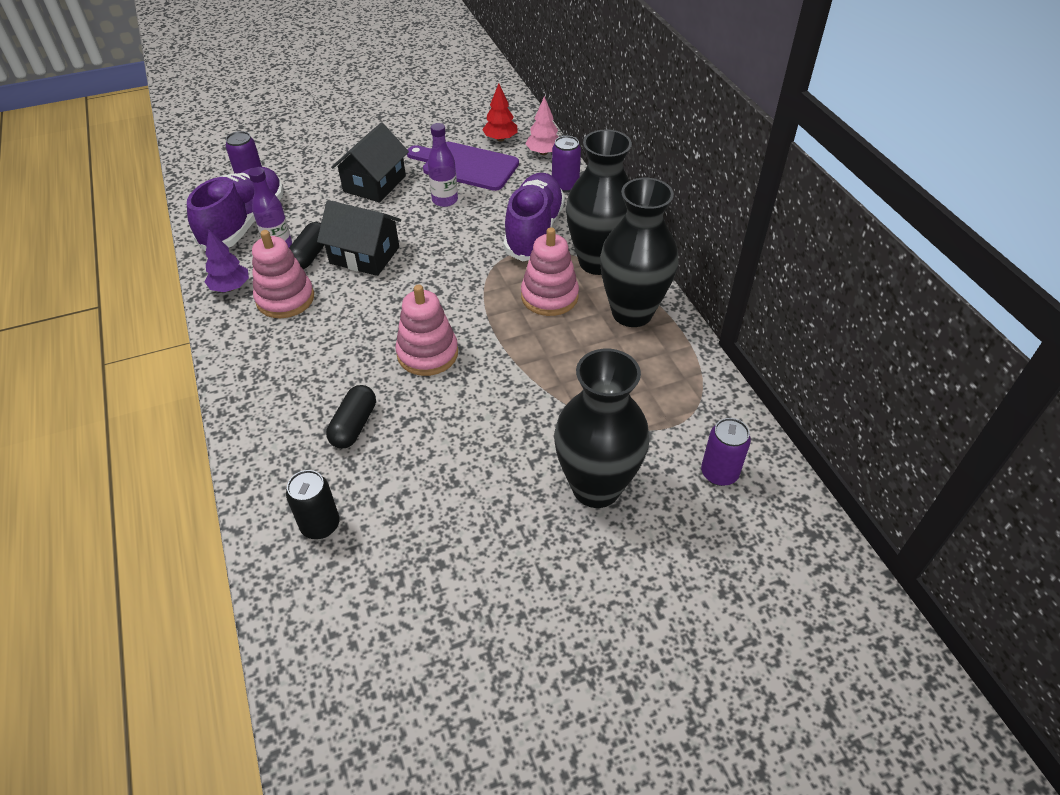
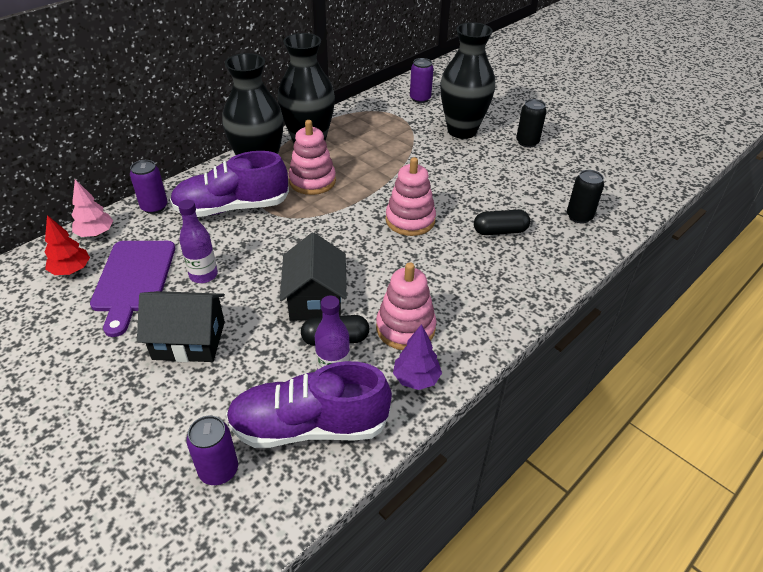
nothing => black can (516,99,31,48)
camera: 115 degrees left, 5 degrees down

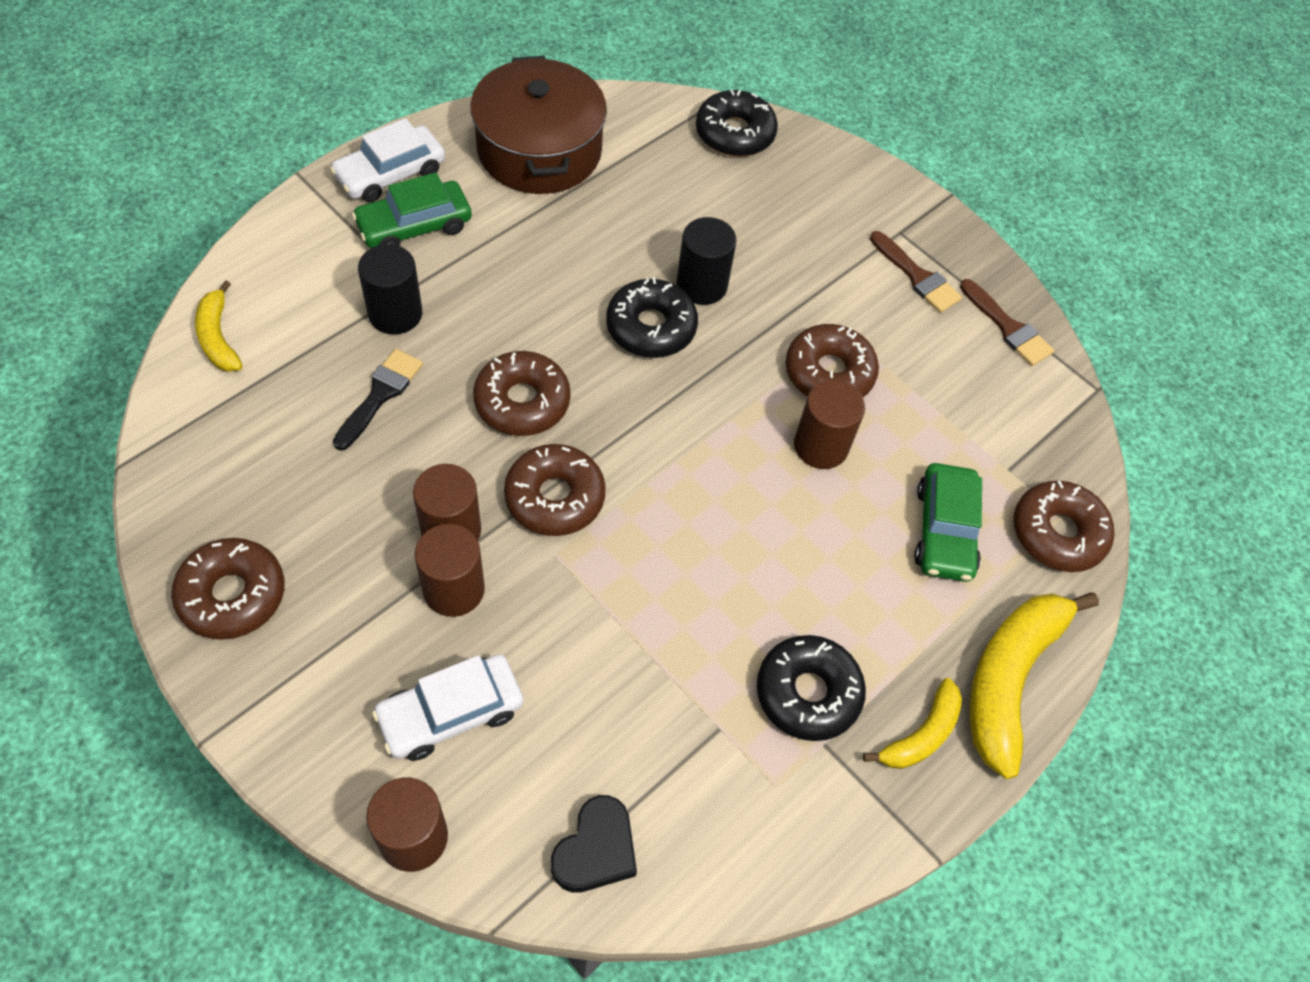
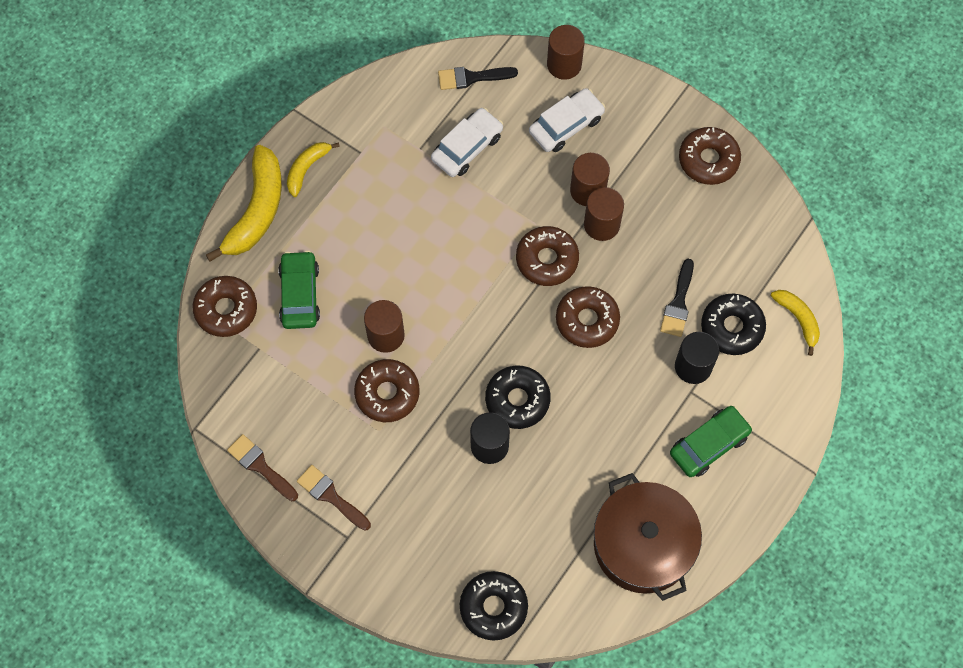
white car (330,118,115,85) => white car (431,108,72,69), moved
black heart (551,795,86,98) => black brush (438,67,80,23)
black donut (757,635,109,106) => black donut (701,294,65,61), moved
camera: 175 degrees right, 10 degrees up

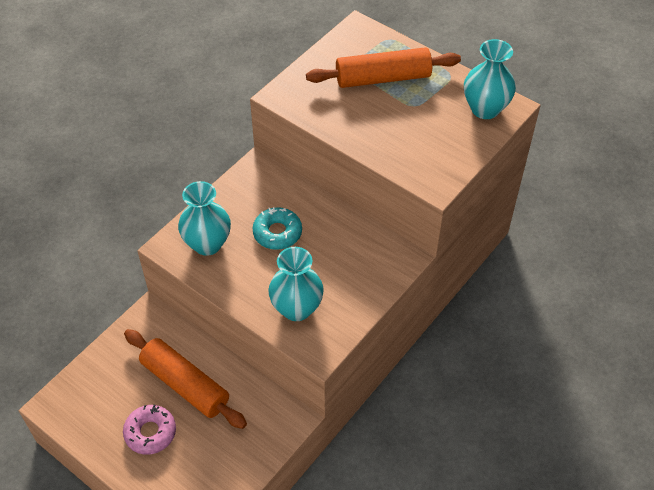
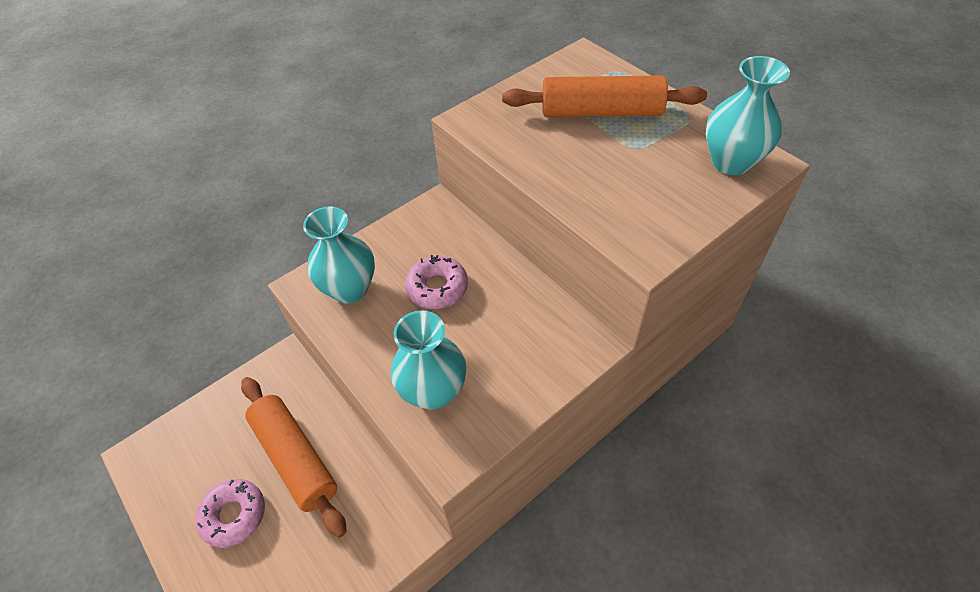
turquoise donut (252,207,50,43) => pink donut (405,255,63,54)
camera: 15 degrees right, 0 degrees up

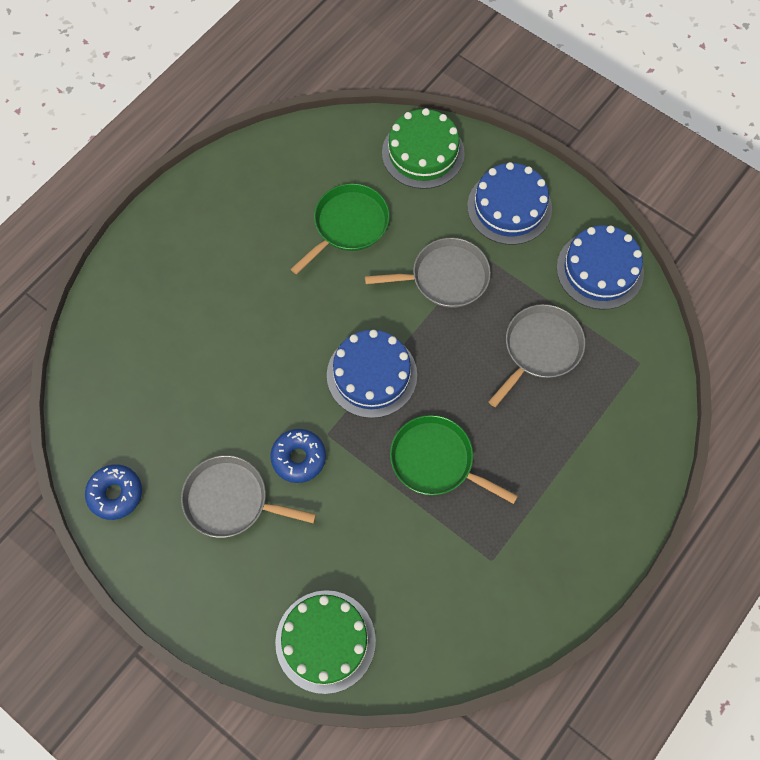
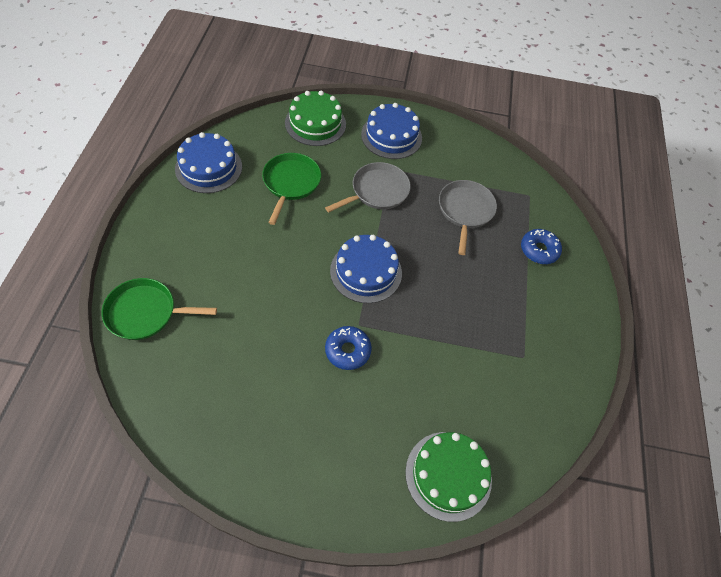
blue donut (85,464,57,56) => blue donut (521,229,41,35), moved
grey pan (181,455,135,83) => nothing
green pan (390,415,128,89) => green pan (102,278,115,62), moved
blue cake (557,225,87,85) => blue cake (175,132,67,61), moved
camera: 35 degrees left, 10 degrees down

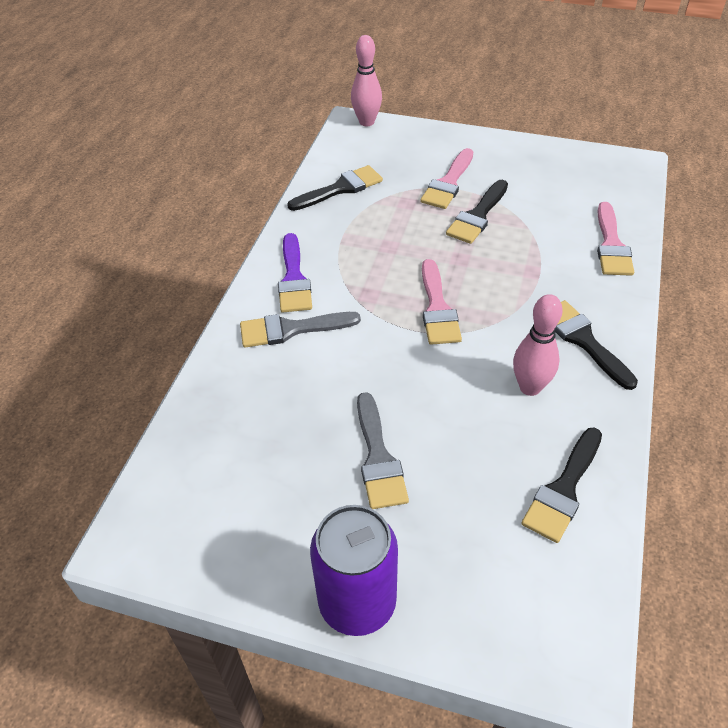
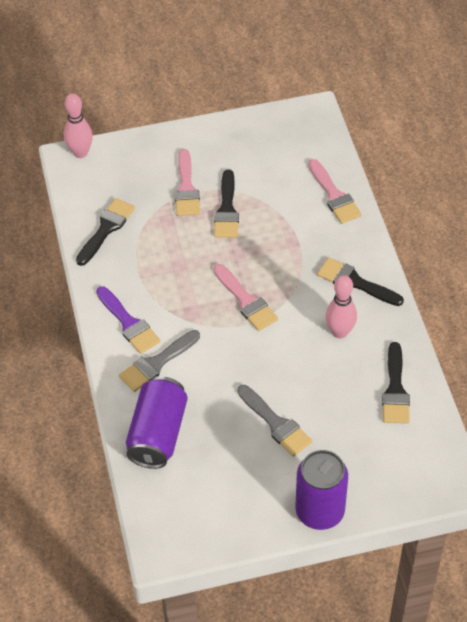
nothing => purple can (126,376,62,93)
camera: 30 degrees left, 5 degrees up

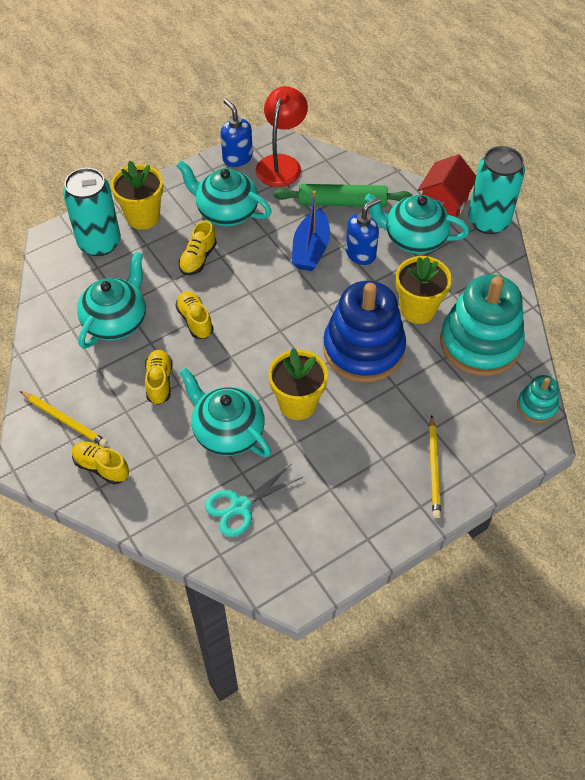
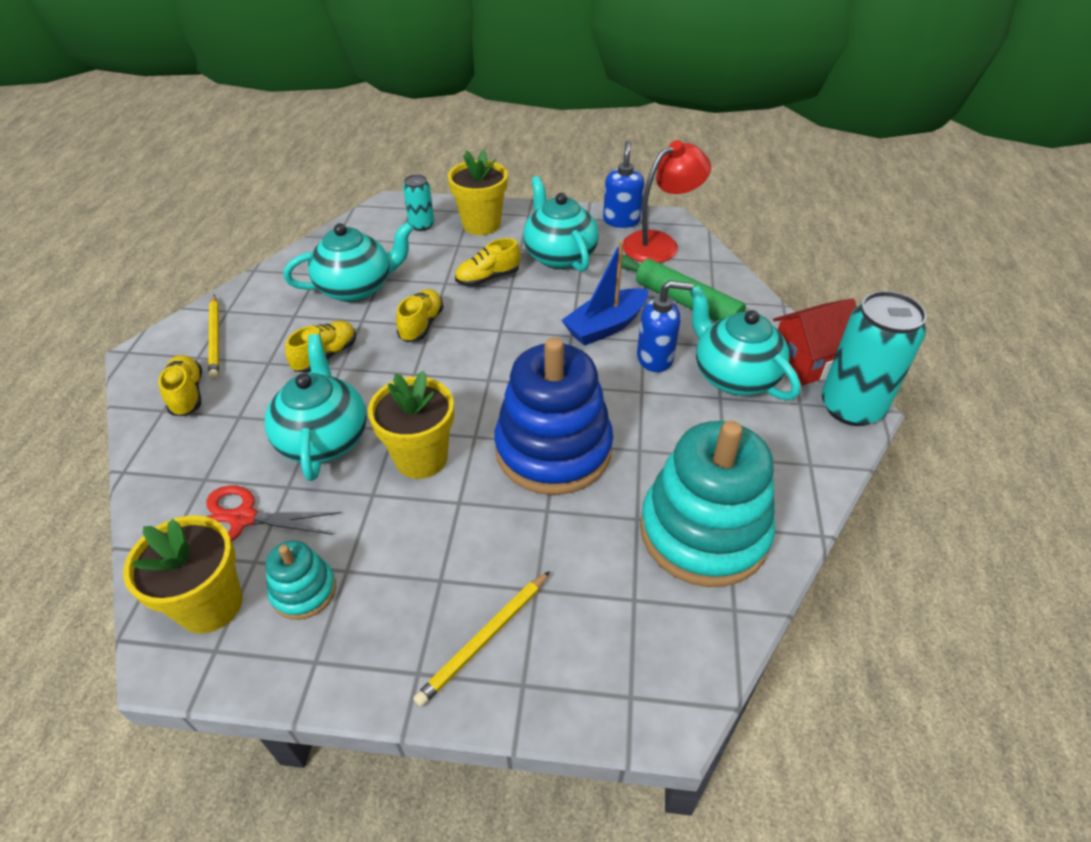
turquoise can (63,168,58,88) => turquoise can (403,174,31,57), x0.52
turquoise scissors (205,464,98,73) => red scissors (206,485,135,56)
yellow flower pot (396,256,56,68) => yellow flower pot (123,515,120,119), moved
turquoise stacking toy (517,375,42,48) => turquoise stacking toy (266,540,70,80), moved
camera: 40 degrees right, 10 degrees down

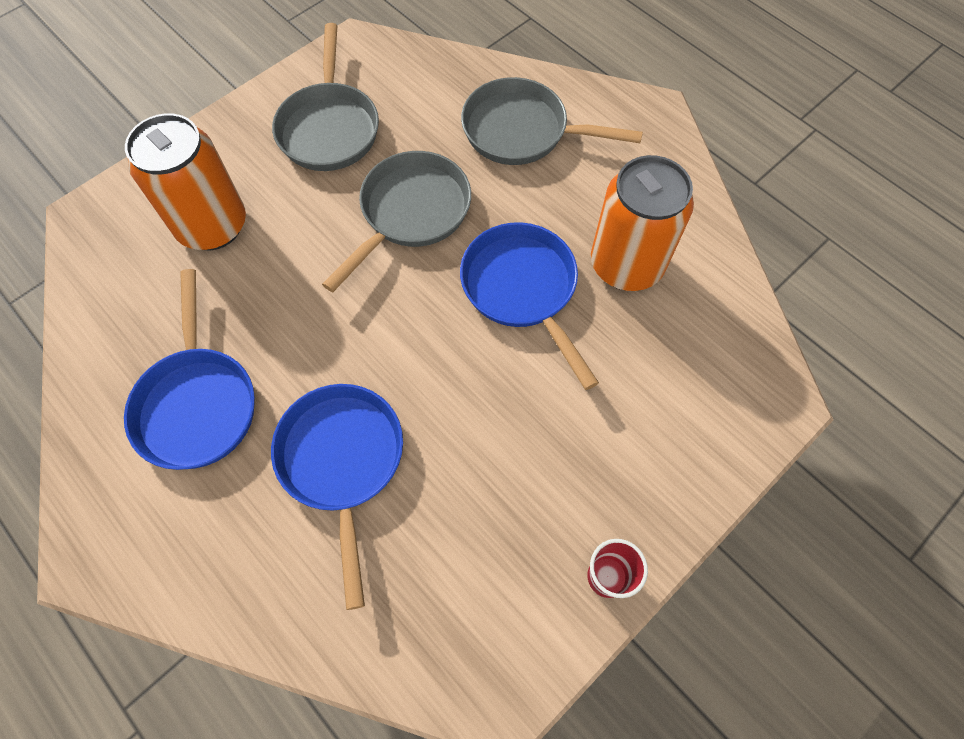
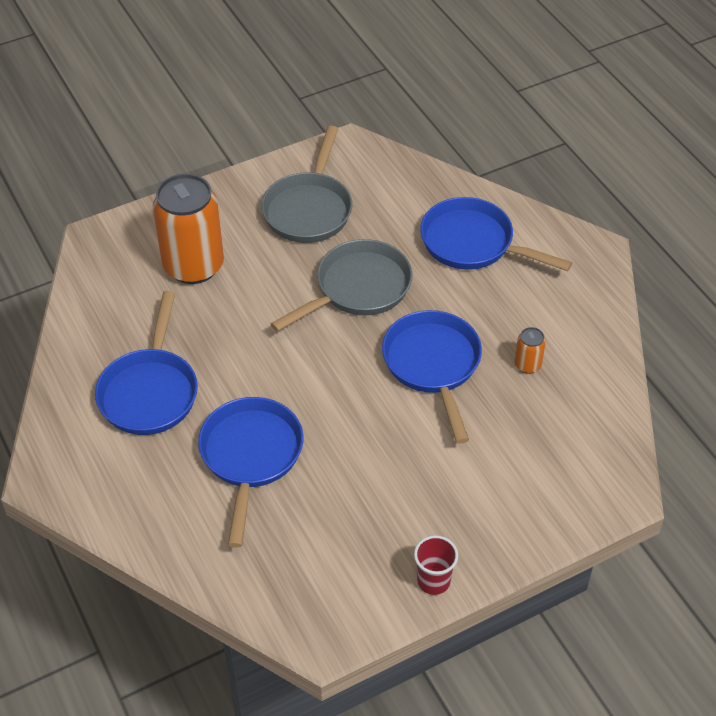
grey pan (461,77,182,88) => blue pan (420,197,152,74)
orange can (591,155,103,136) => orange can (514,327,32,47), x0.42
camera: 15 degrees right, 15 degrees down

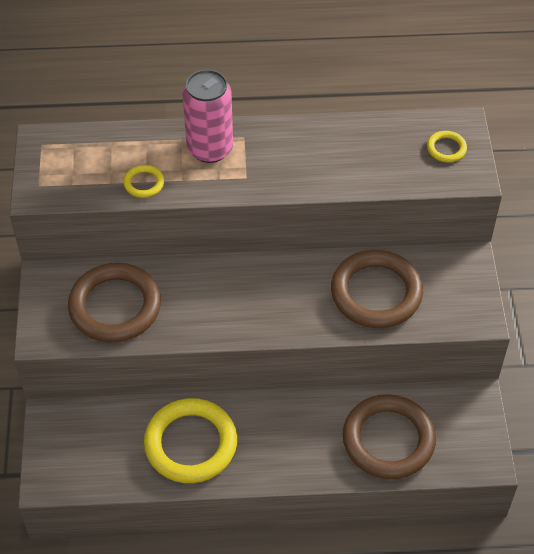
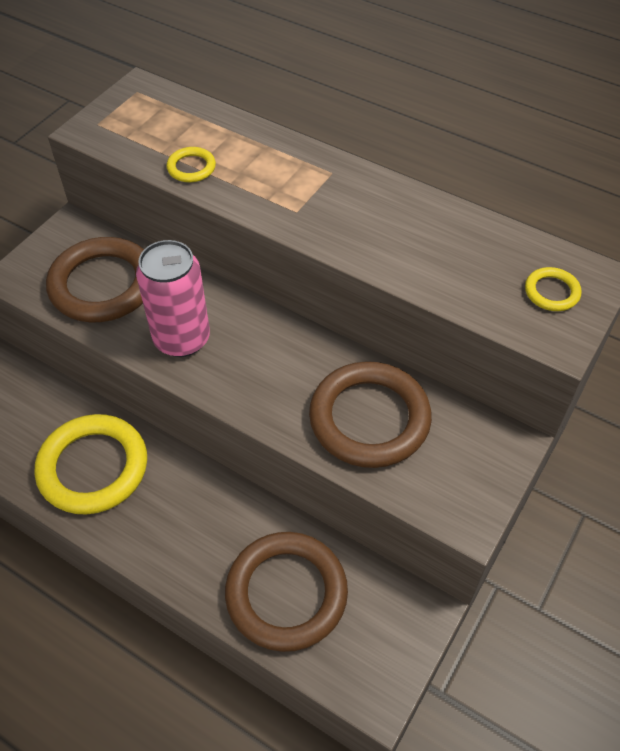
pink can (183,69,50,94) => pink can (136,240,74,117), moved
camera: 35 degrees right, 0 degrees up

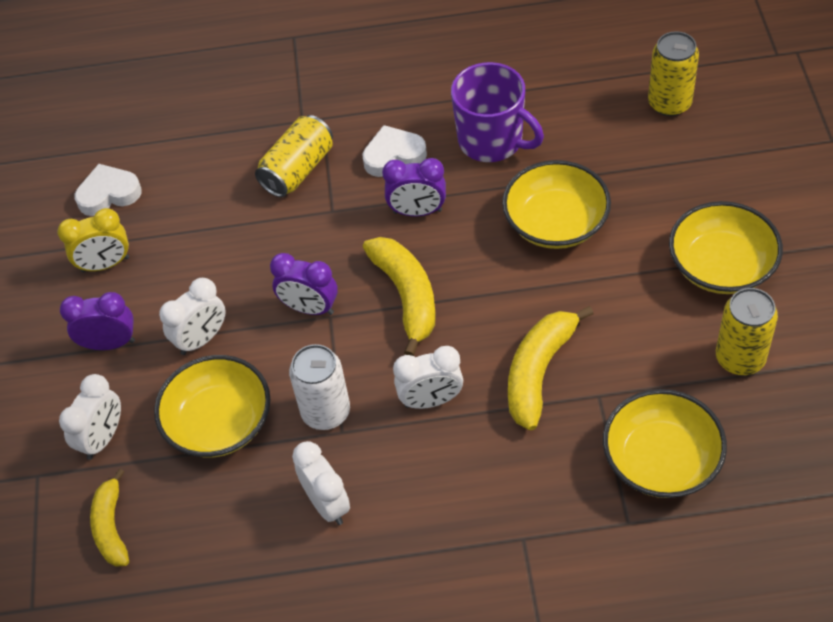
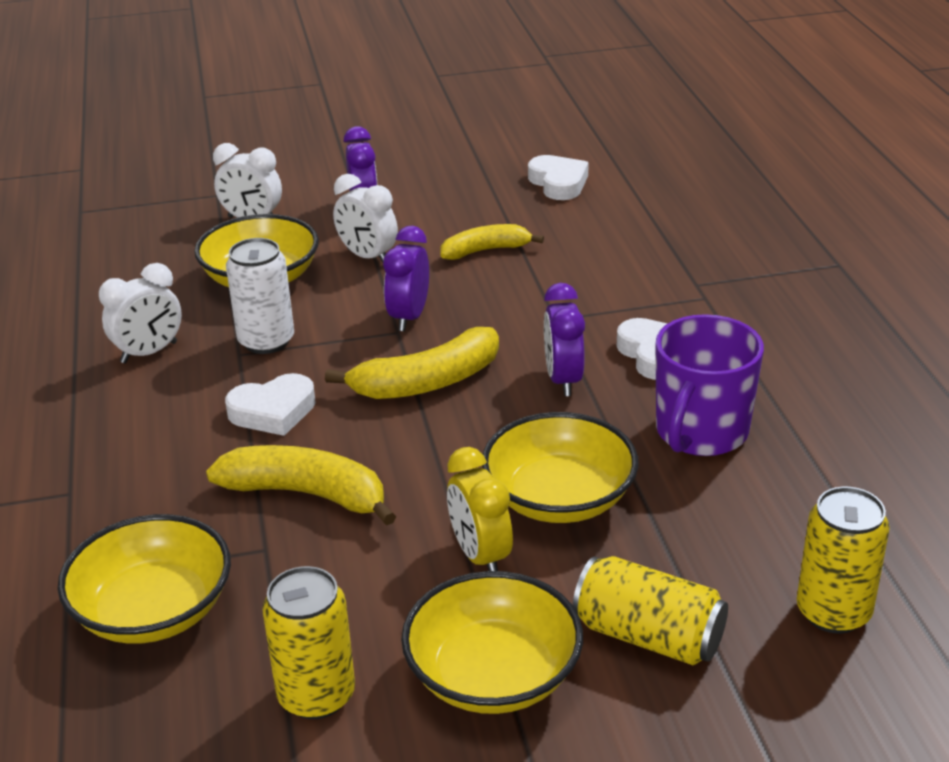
yellow clock (57,208,72,64) => yellow clock (447,447,66,124), moved
yellow banana (90,469,39,98) => yellow banana (441,224,103,36), moved
yellow can (255,115,78,82) => yellow can (573,556,155,109), moved
white clock (393,346,70,63) => white heart (225,373,91,63)
camera: 80 degrees right, 20 degrees down

